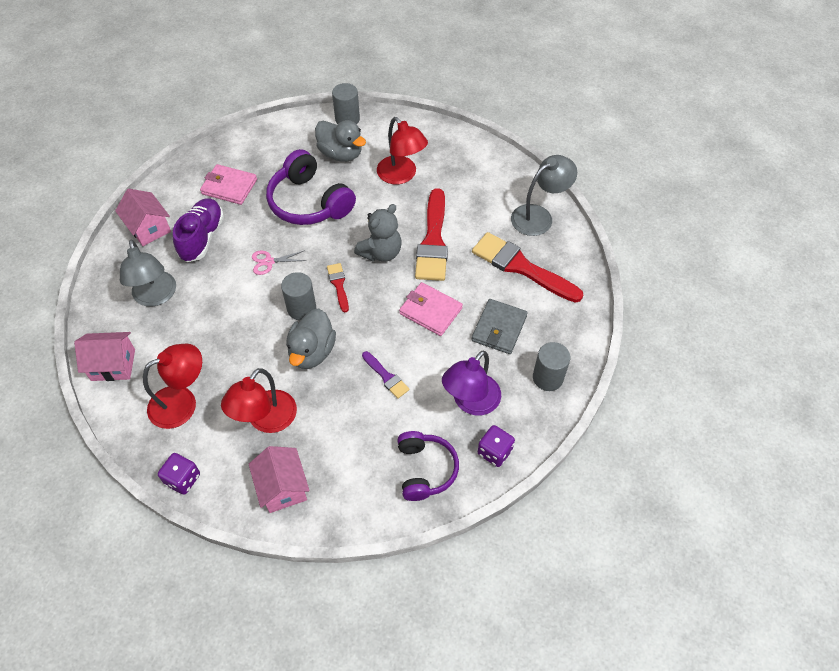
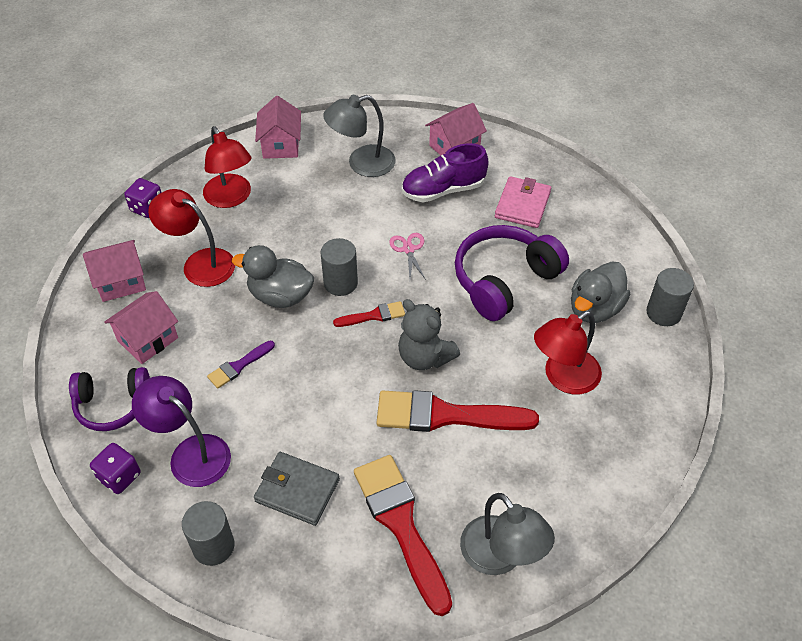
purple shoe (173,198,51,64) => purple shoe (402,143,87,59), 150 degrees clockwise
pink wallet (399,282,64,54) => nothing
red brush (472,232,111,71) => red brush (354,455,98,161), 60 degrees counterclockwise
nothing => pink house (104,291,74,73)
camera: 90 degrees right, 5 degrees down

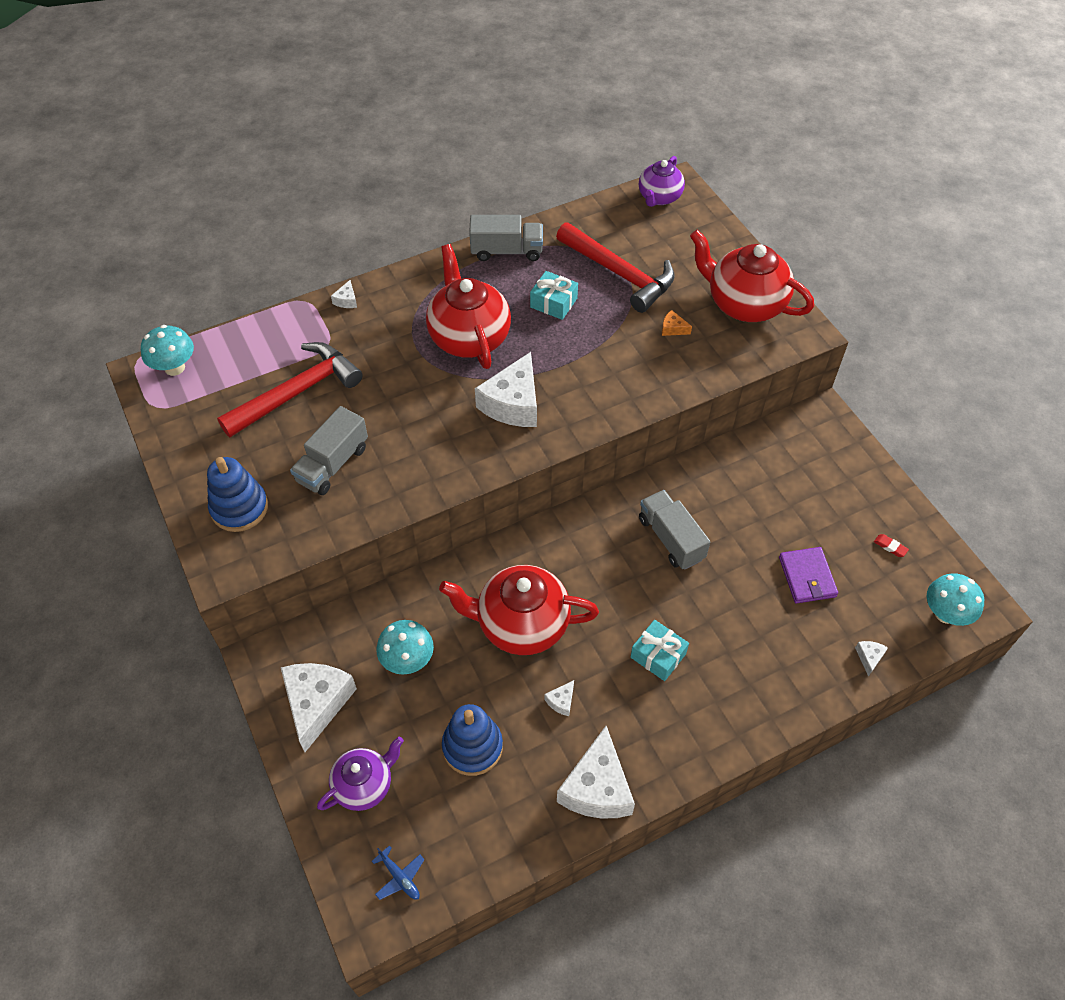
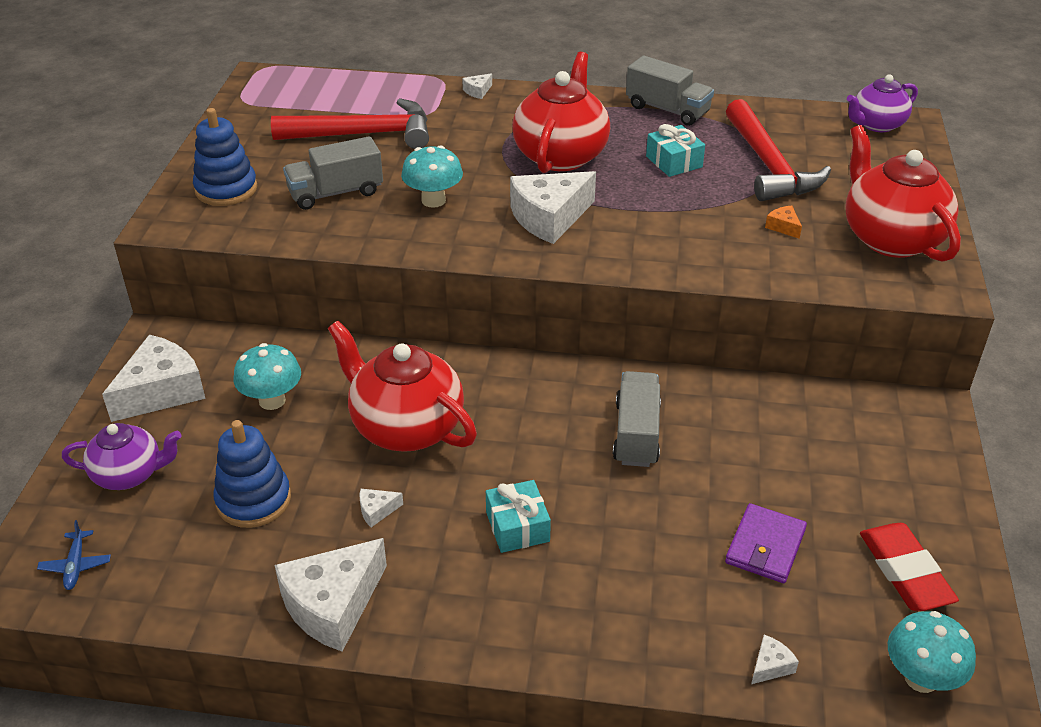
turquoise mushroom (141,325,53,51) => turquoise mushroom (401,145,62,63), moved
red eraser (874,534,35,23) => red eraser (860,523,99,88), x2.47
camera: 35 degrees right, 15 degrees down

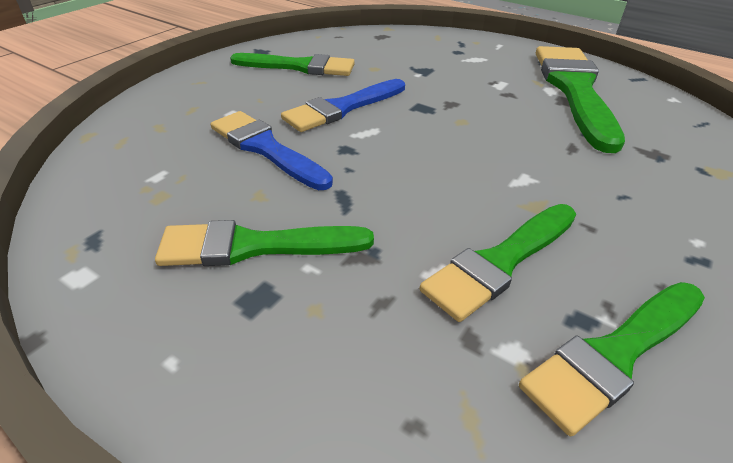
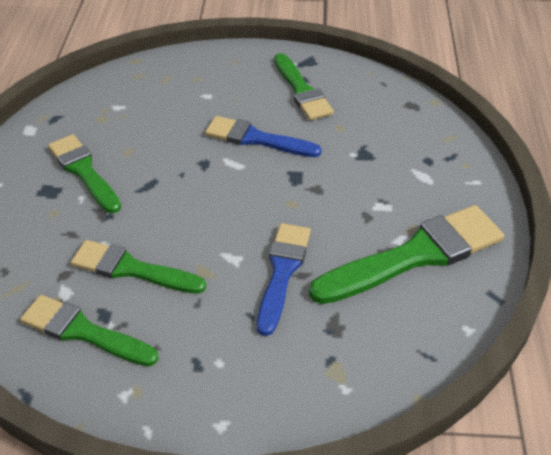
blue brush (211,111,122,79) => blue brush (257,223,54,113), moved
camera: 60 degrees right, 5 degrees up

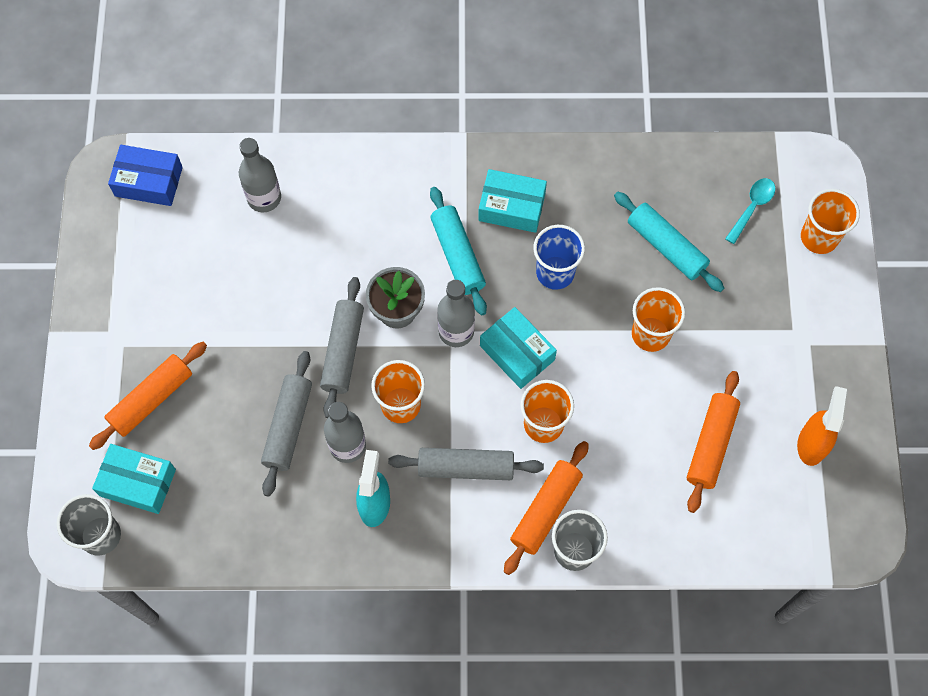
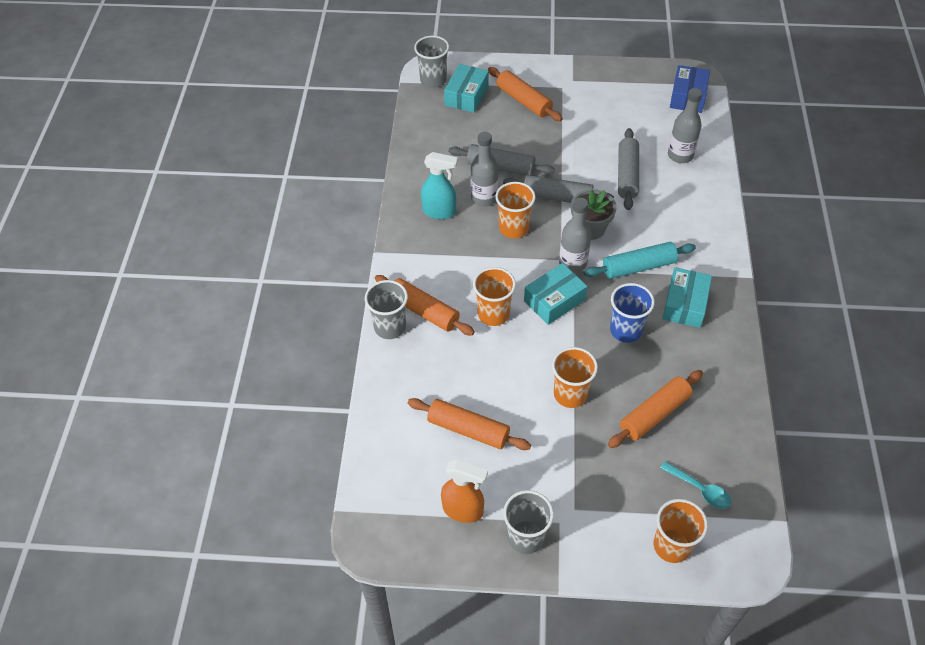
grey rolling pin (388,448,156,32) => grey rolling pin (618,128,21,82), moved
turquoise rolling pin (614,192,110,100) => orange rolling pin (608,370,95,78)
nothing => grey cup (503,490,51,64)
camera: 95 degrees right, 15 degrees down

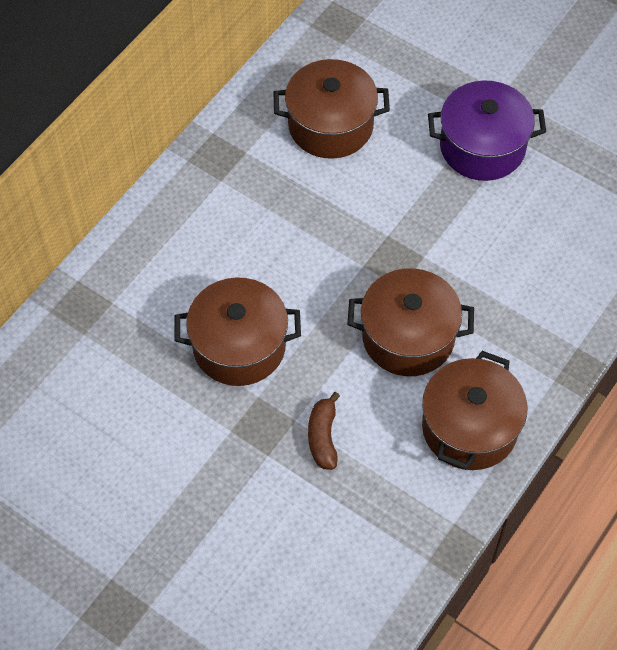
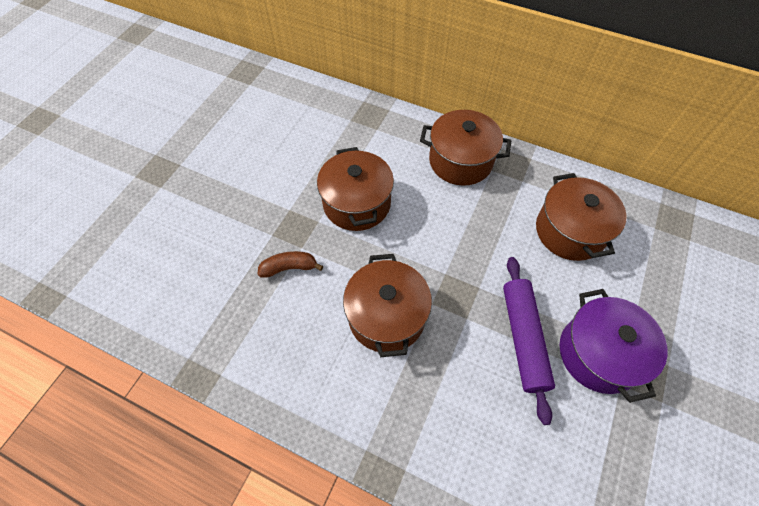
brown pot (422,351,106,119) => brown pot (420,110,91,76), moved
nothing => purple rolling pin (503,257,52,168)
camera: 80 degrees right, 0 degrees up

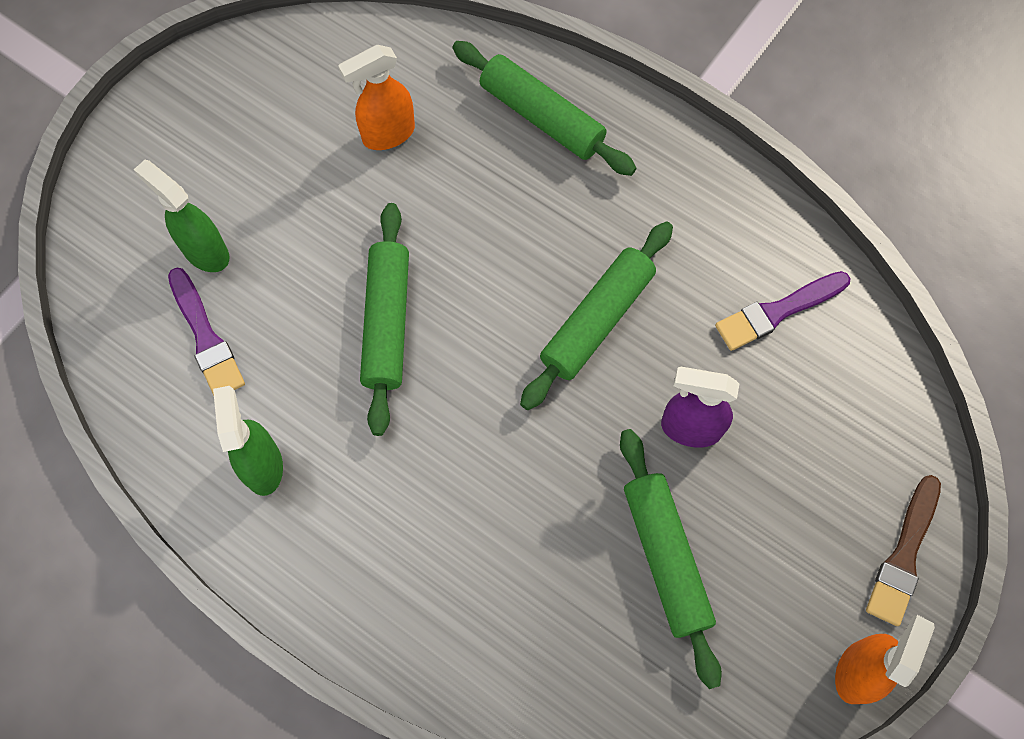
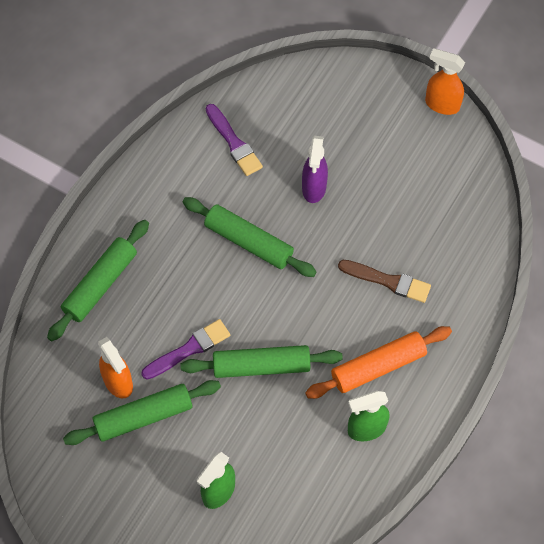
purple brush (168,268,77,128) => purple brush (141,319,89,61), moved
green rolling pin (620,429,102,260) => green rolling pin (63,380,158,65), moved
brown brush (866,475,75,151) => brown brush (338,260,93,43), moved
nothing => orange rolling pin (305,326,147,73)
camera: 95 degrees left, 5 degrees down

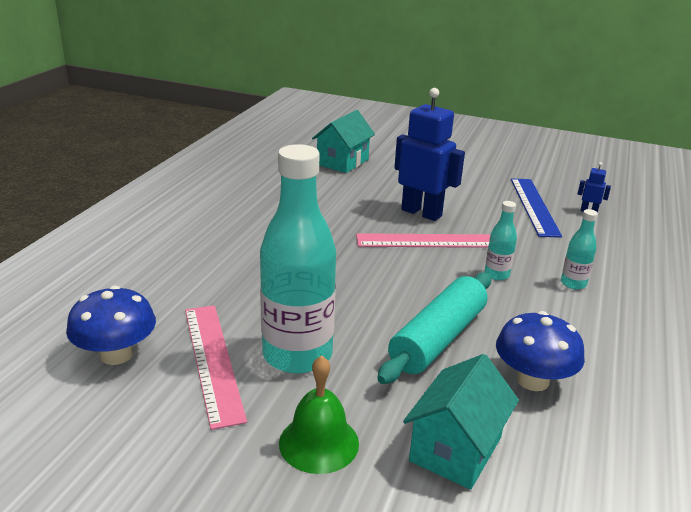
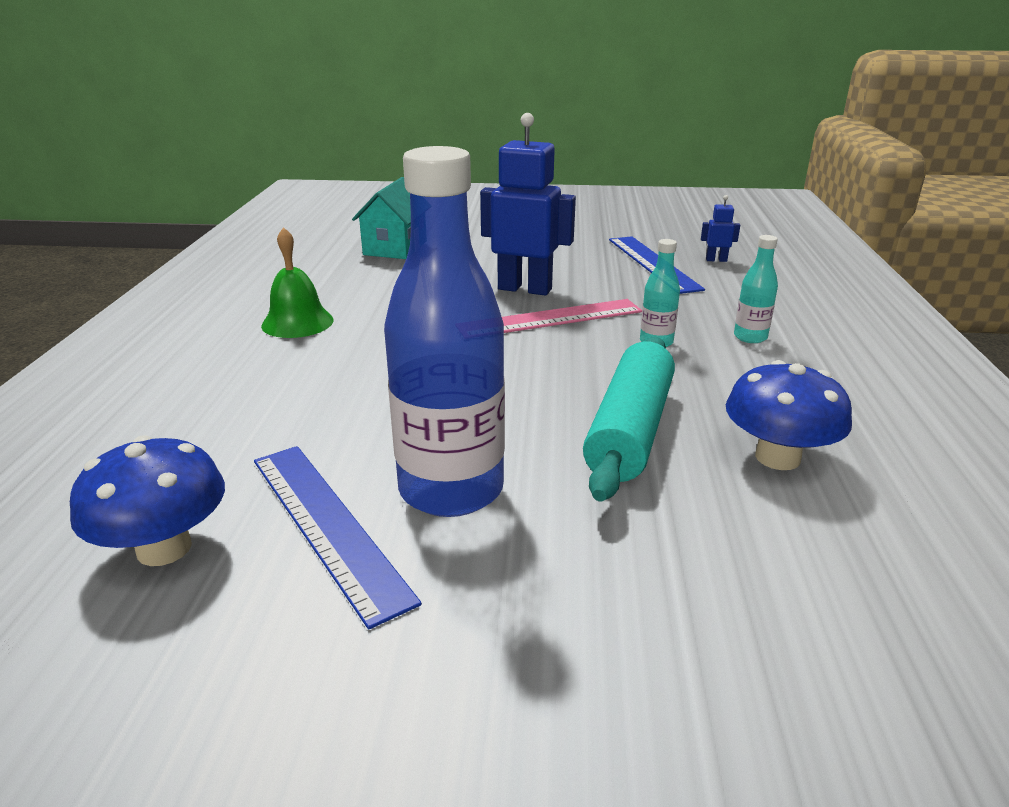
pink ruler (185,305,62,125) => blue ruler (254,446,168,184)
turquoise bottle (260,144,76,230) => blue bottle (384,146,121,371)
green bell (279,355,80,119) => green bell (261,227,73,111), moved
turquoise house (403,354,116,136) => nothing
camera: 15 degrees left, 0 degrees up

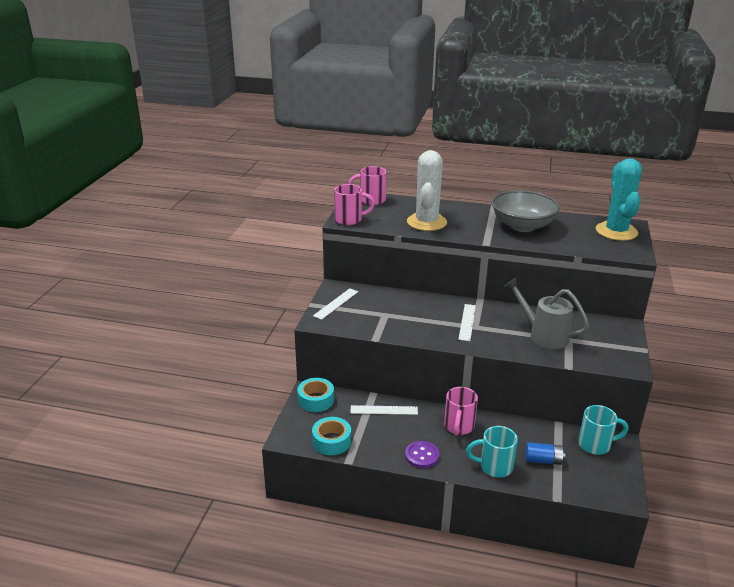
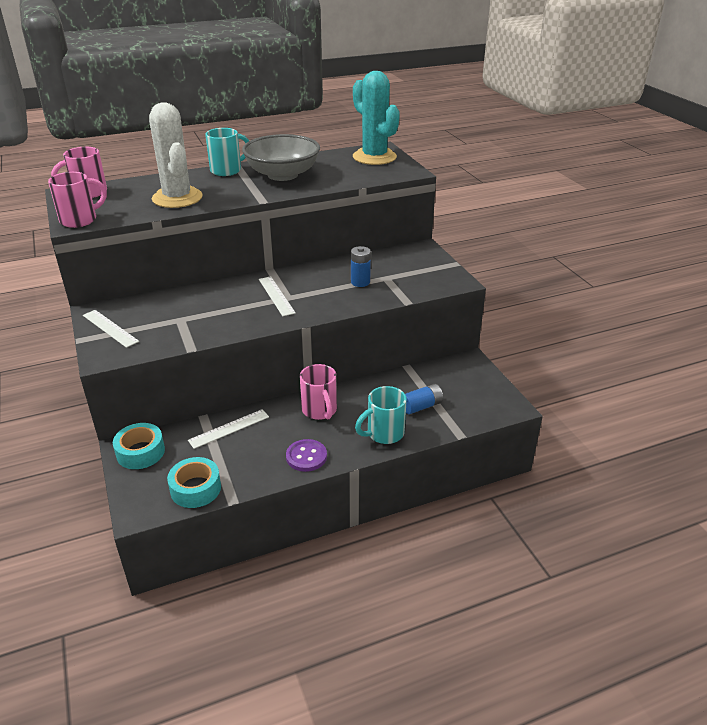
white ruler (313,288,46,32) => white ruler (83,310,56,38), 45 degrees counterclockwise
grey watering can (504,278,85,71) => blue battery (351,246,20,41)
turquoise mug (578,405,51,50) => turquoise mug (205,128,44,48), moved
camera: 35 degrees left, 5 degrees up

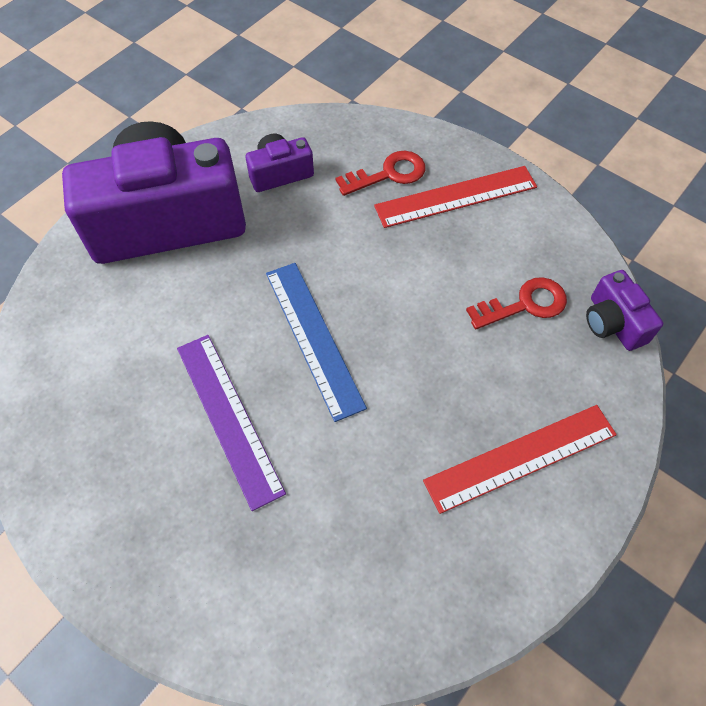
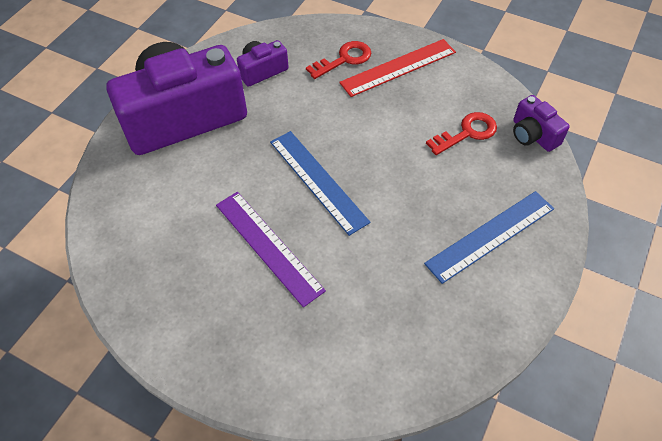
red ruler (423,405,194,109) => blue ruler (424,191,130,93)
camera: 10 degrees left, 5 degrees down

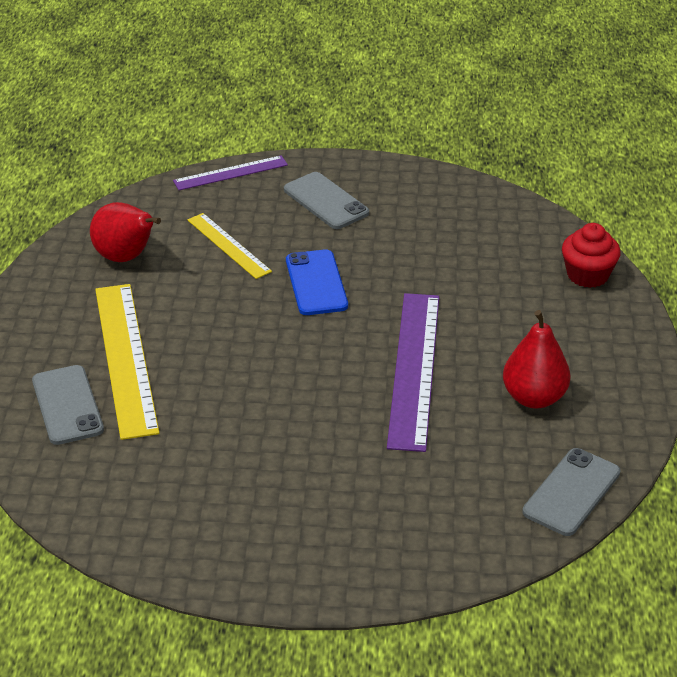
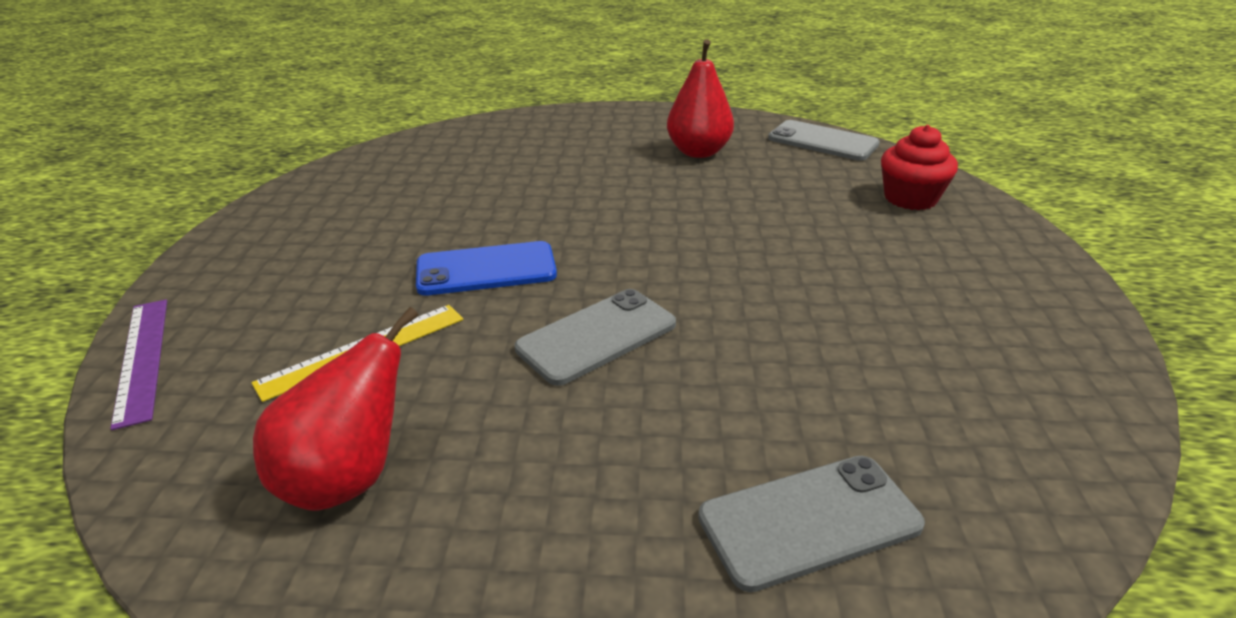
yellow ruler (95,284,64,156) => nothing
grey phone (284,172,85,57) => grey phone (515,289,161,97), moved
purple ruler (387,293,52,159) => nothing
red cupcake (562,223,59,65) => red cupcake (881,125,77,85), moved
camera: 90 degrees left, 5 degrees down

